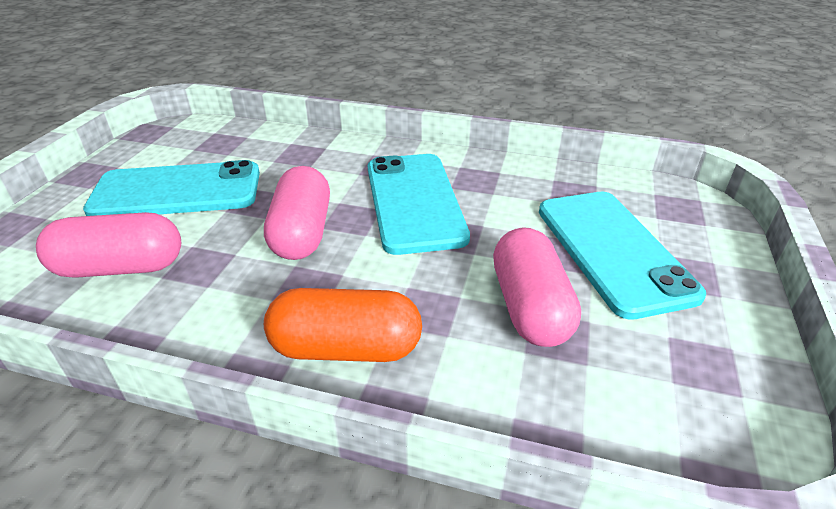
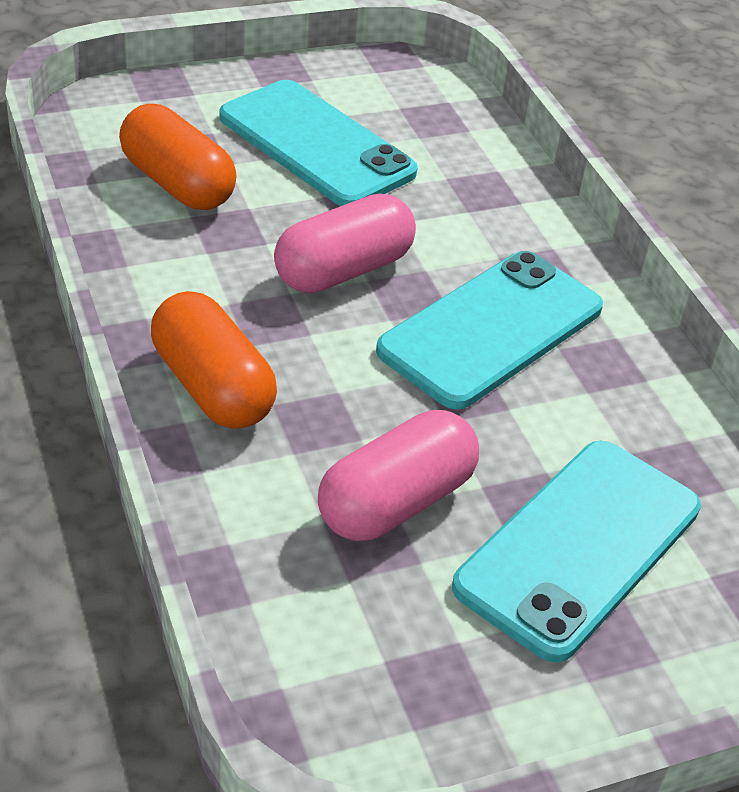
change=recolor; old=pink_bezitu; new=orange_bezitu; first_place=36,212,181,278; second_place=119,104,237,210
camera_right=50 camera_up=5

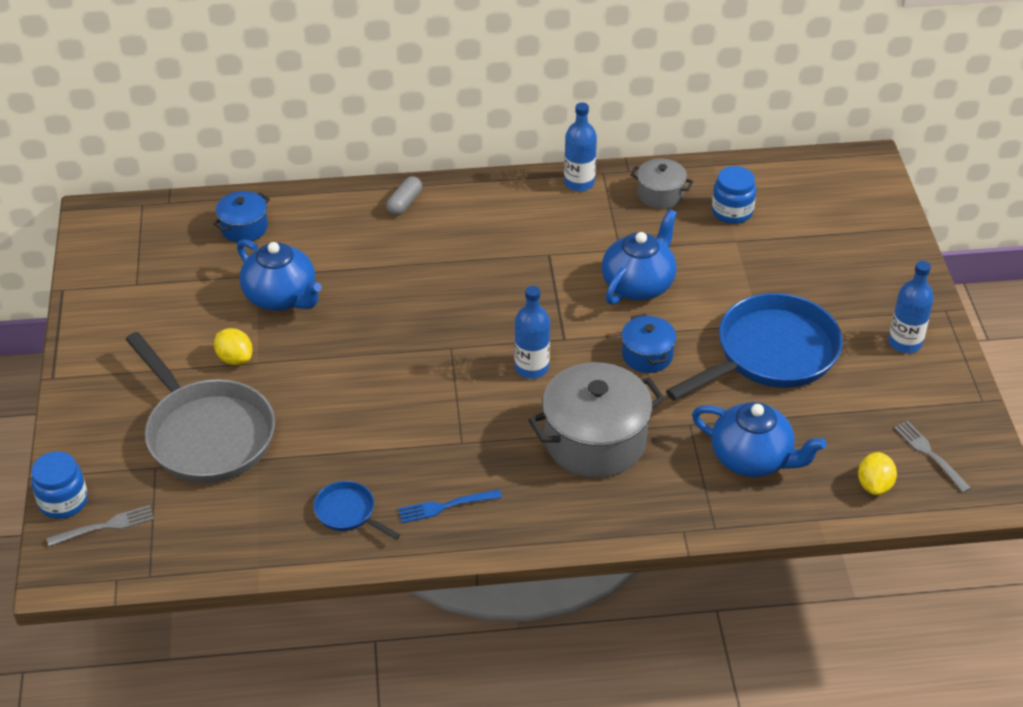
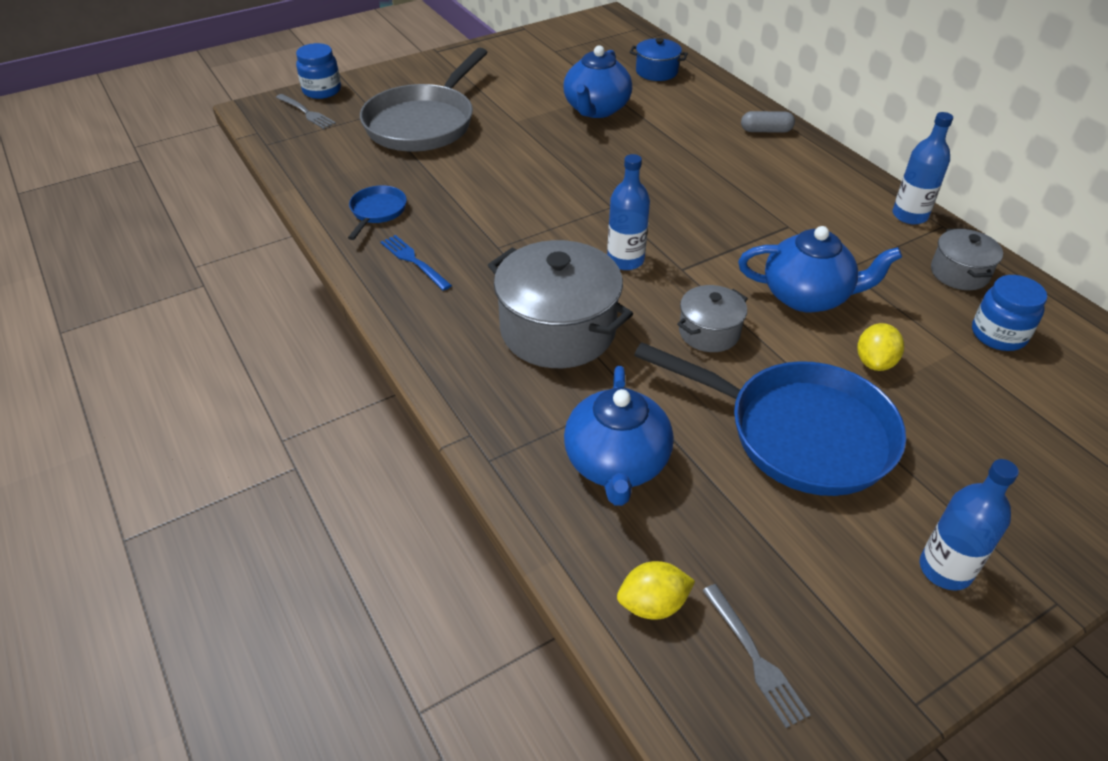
change=recolor; old=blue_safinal; new=grey_safinal; first_place=621,314,677,373; second_place=677,285,748,352
change=move; old=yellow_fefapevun; first_place=214,328,253,365; second_place=857,323,904,371
change=rotate; old=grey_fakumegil; first_place=894,421,971,493; second_place=702,584,811,728; degrees=120
camera_right=65 camera_up=0

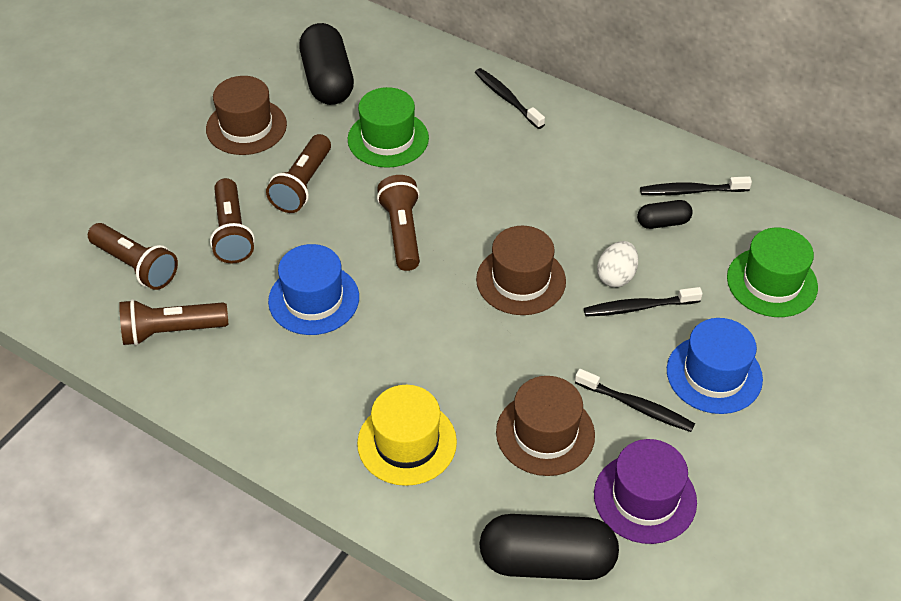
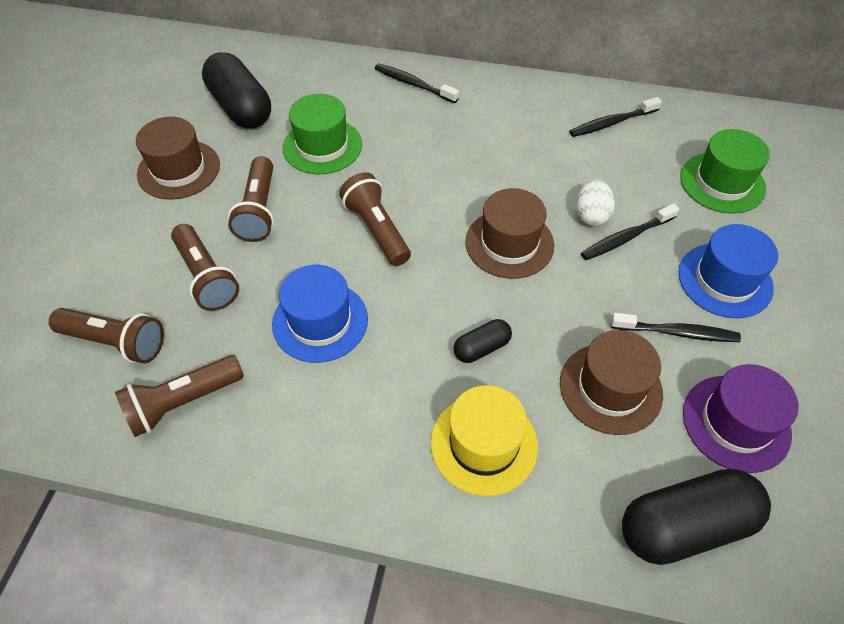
change=move; old=black_bezitu; first_place=637,200,693,229; second_place=453,319,512,363
camera_right=-20 camera_up=5

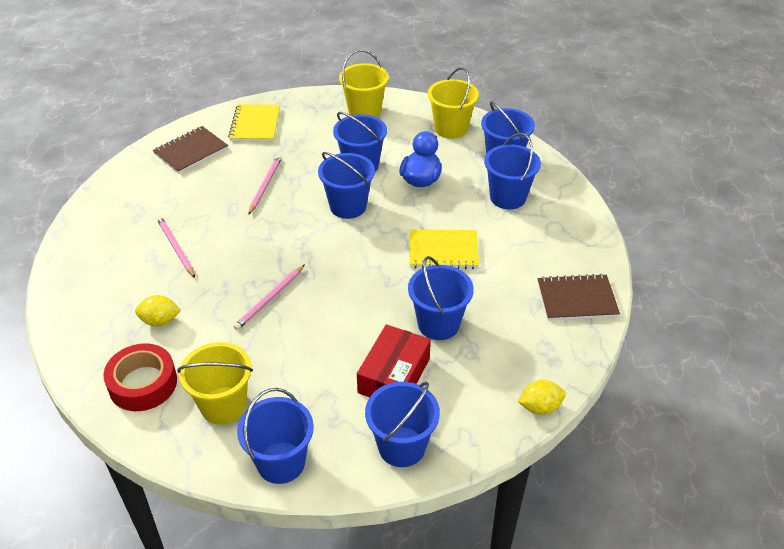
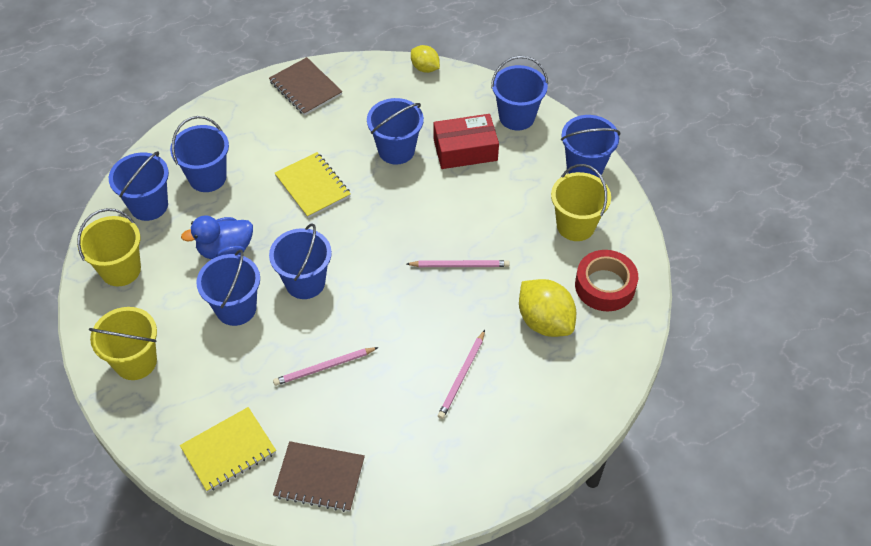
change=resize; old=yellow_fefapevun; first_place=135,295,181,327; second_place=519,279,576,337; factor=1.7
camera_right=-125 camera_up=10

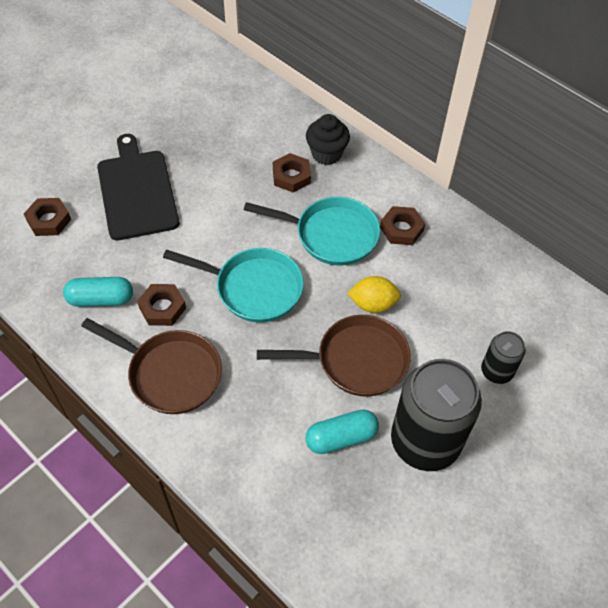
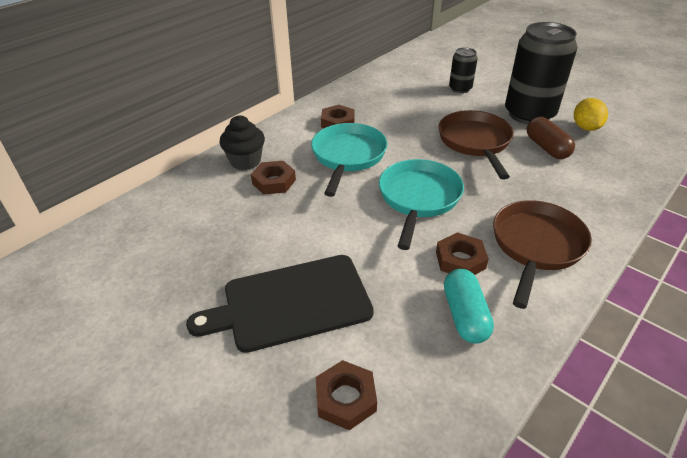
change=move; old=yellow_fefapevun; first_place=347,276,401,313; second_place=574,98,608,131
change=recolor; old=turquoise_bezitu; new=brown_bezitu; first_place=305,410,379,454; second_place=527,117,575,159
camera_right=-90 camera_up=-15

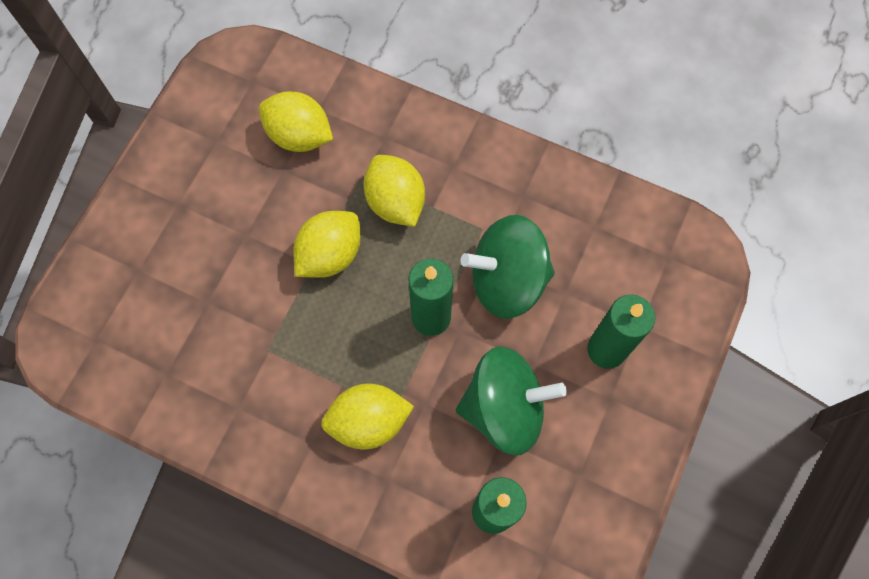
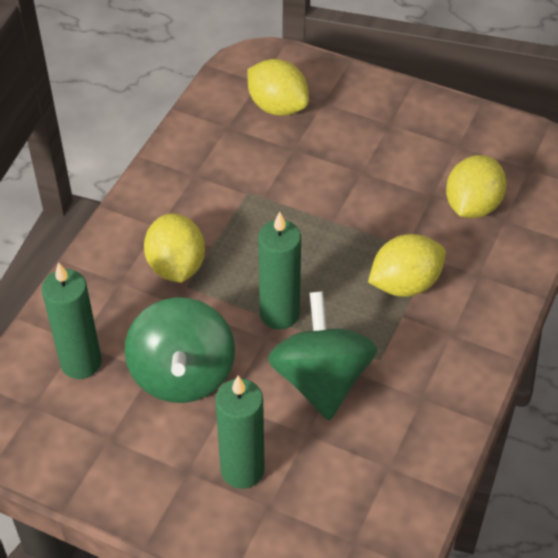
change=move; old=yellow_fefapevun; first_place=293,211,360,278; second_place=247,59,309,116
camera_right=90 camera_up=-20

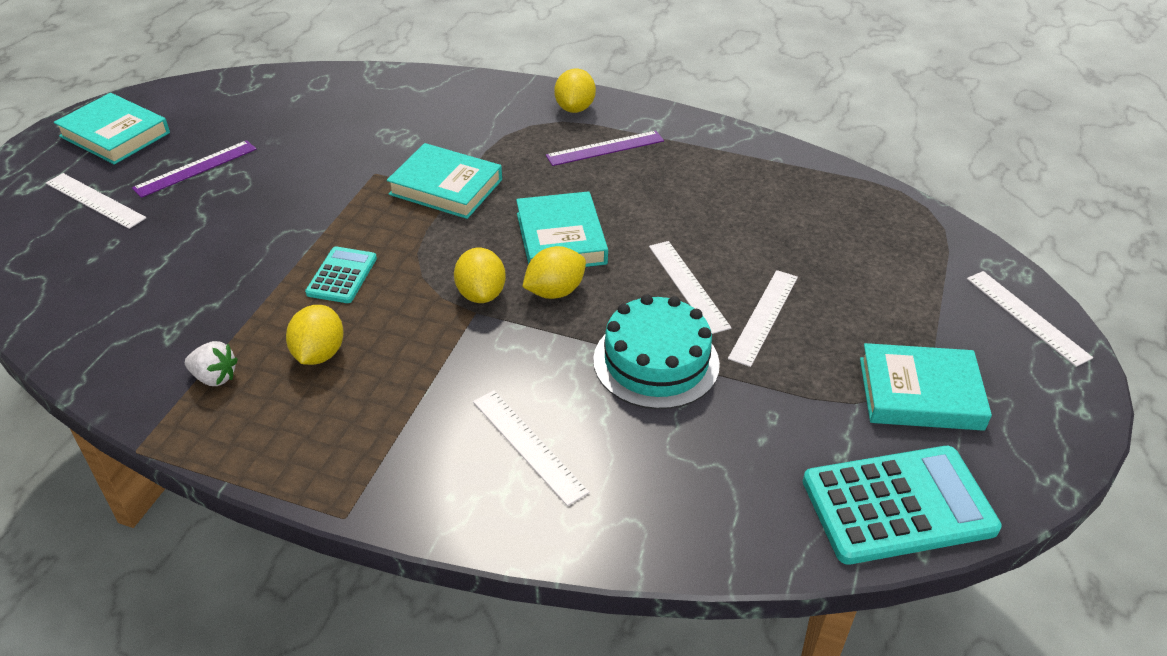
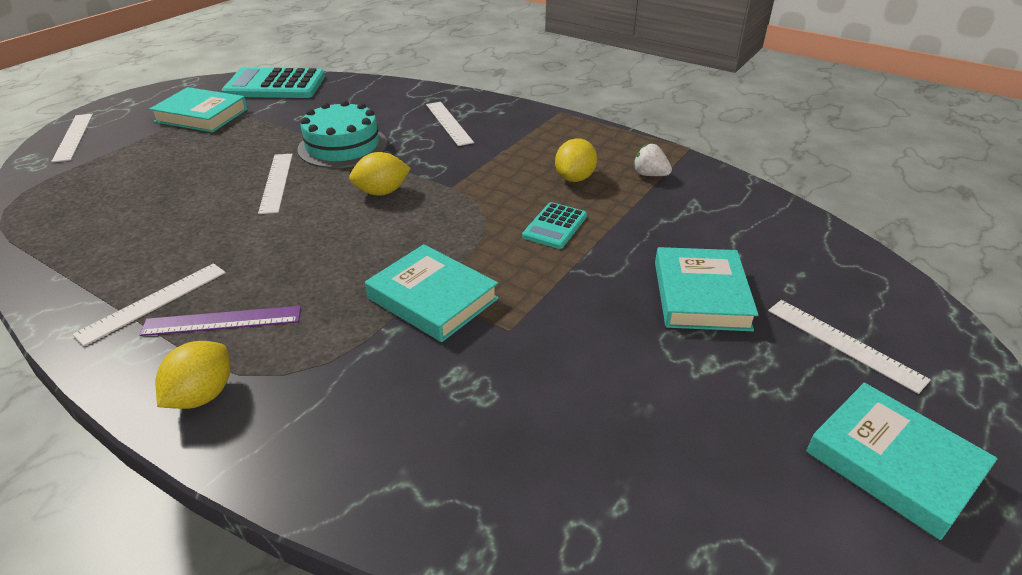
change=delete; old=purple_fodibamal; first_place=132,140,257,198
change=move; old=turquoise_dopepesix; first_place=516,191,608,267; second_place=655,247,759,331
change=delete; old=yellow_fefapevun; first_place=454,248,506,303
change=move; old=white_fodibamal; first_place=728,270,798,367; second_place=73,263,226,346
camera_right=-165 camera_up=-5

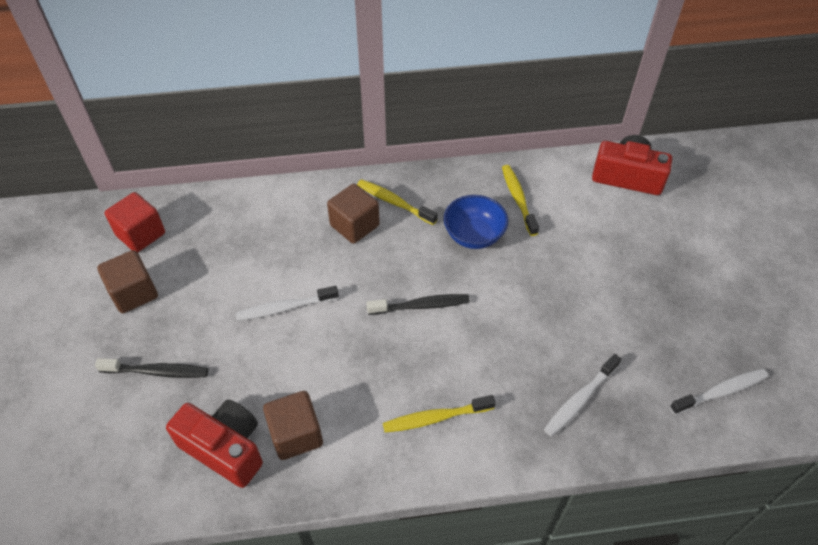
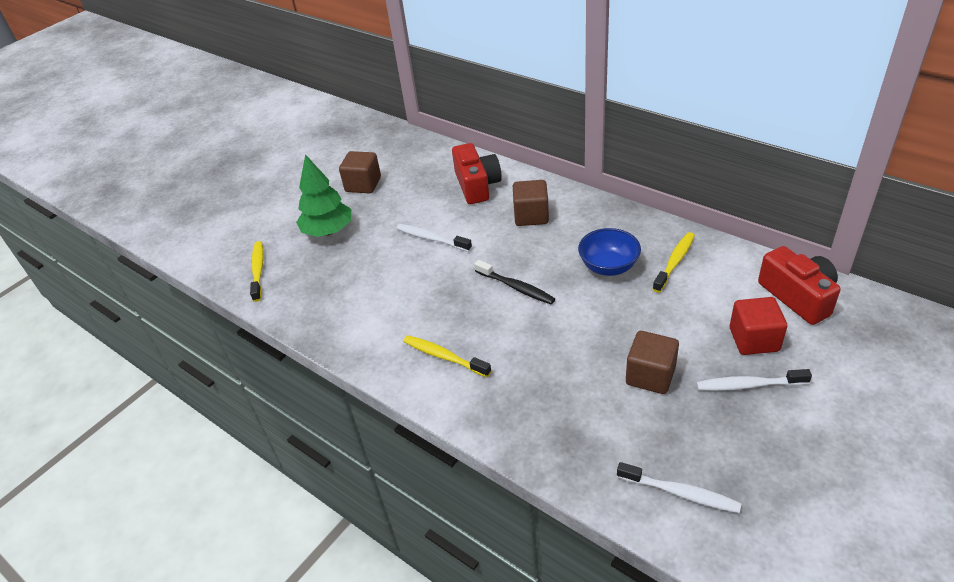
change=move; old=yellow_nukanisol; first_place=357,179,438,225; second_place=250,241,264,302
change=move; old=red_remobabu; first_place=105,192,165,253; second_place=730,297,787,355
change=move; old=white_nukanisol; first_place=544,354,621,436; second_place=696,369,812,391
change=replace; old=black_nukanisol; new=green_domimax; first_place=95,358,208,378; second_place=296,154,351,237
change=move; old=brown_remobabu; first_place=263,391,323,460; second_place=626,331,679,394
change=move; old=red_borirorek; first_place=166,400,263,488; second_place=452,143,502,204
camera_right=50 camera_up=-10

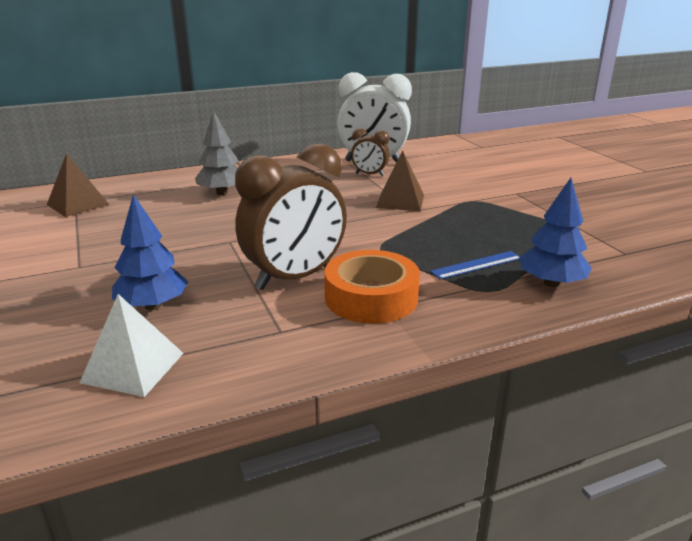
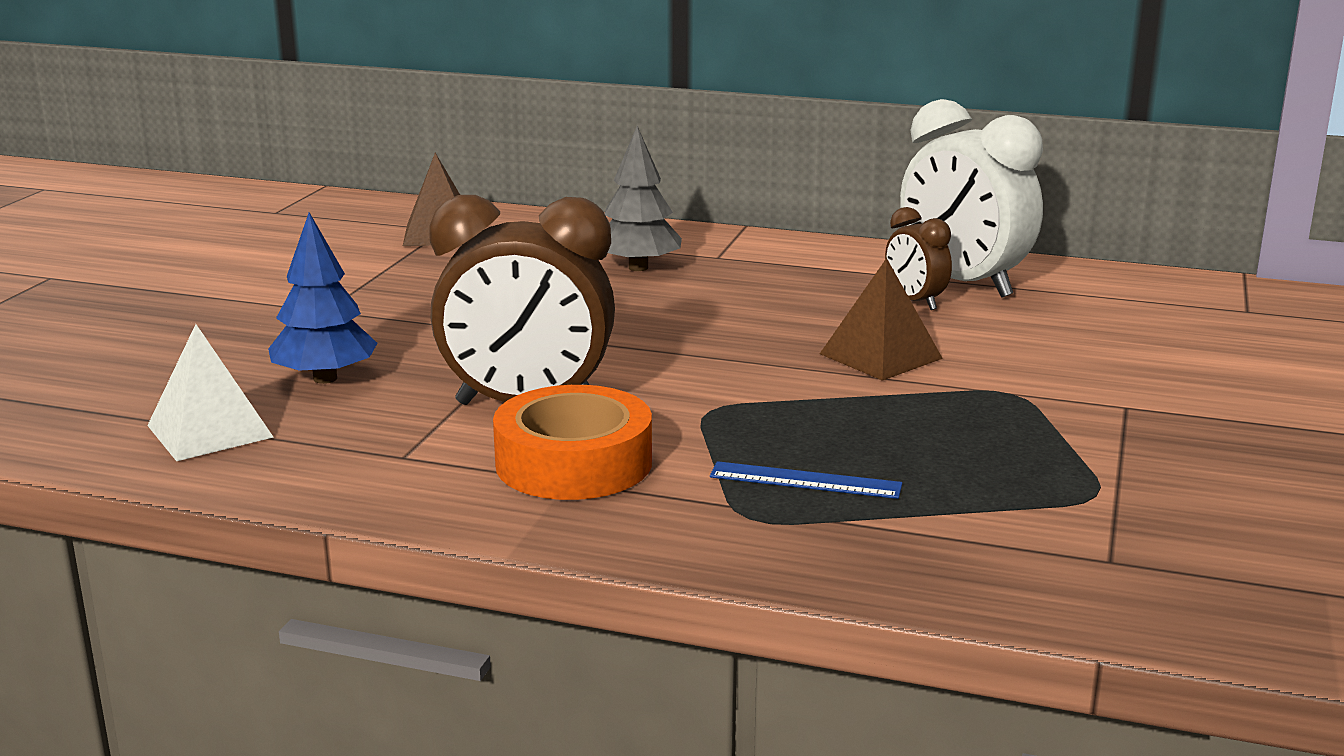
change=delete; old=blue_domimax; first_place=519,178,592,287
camera_right=40 camera_up=-5

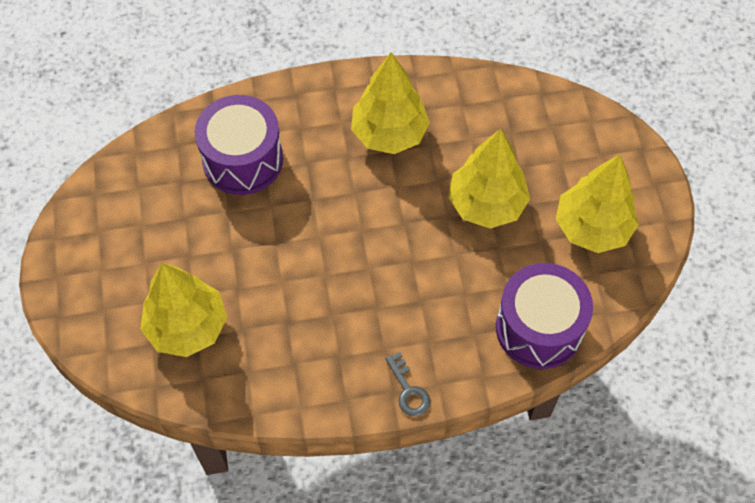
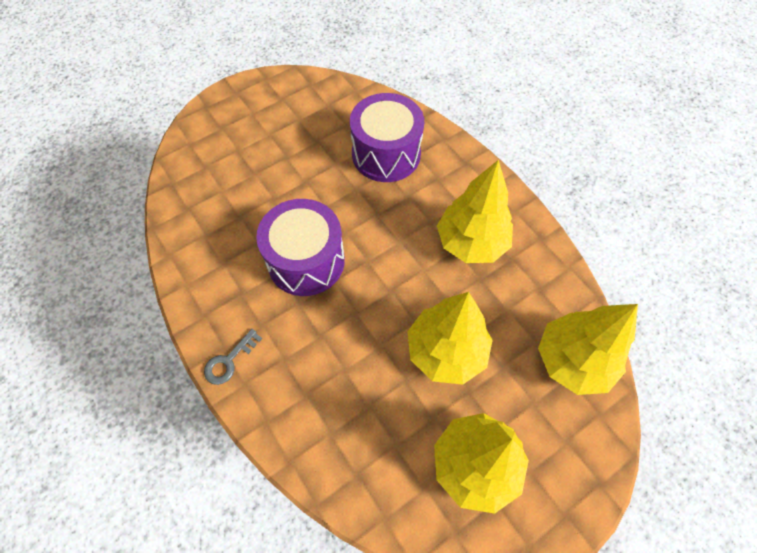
change=move; old=yellow_domimax; first_place=140,263,227,357; second_place=538,304,638,395
change=move; old=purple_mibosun; first_place=496,263,593,369; second_place=256,199,345,296
camera_right=65 camera_up=0

